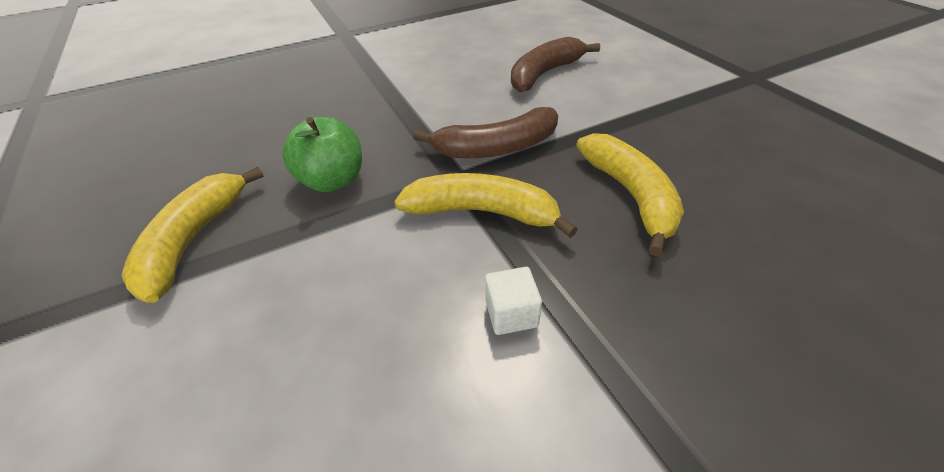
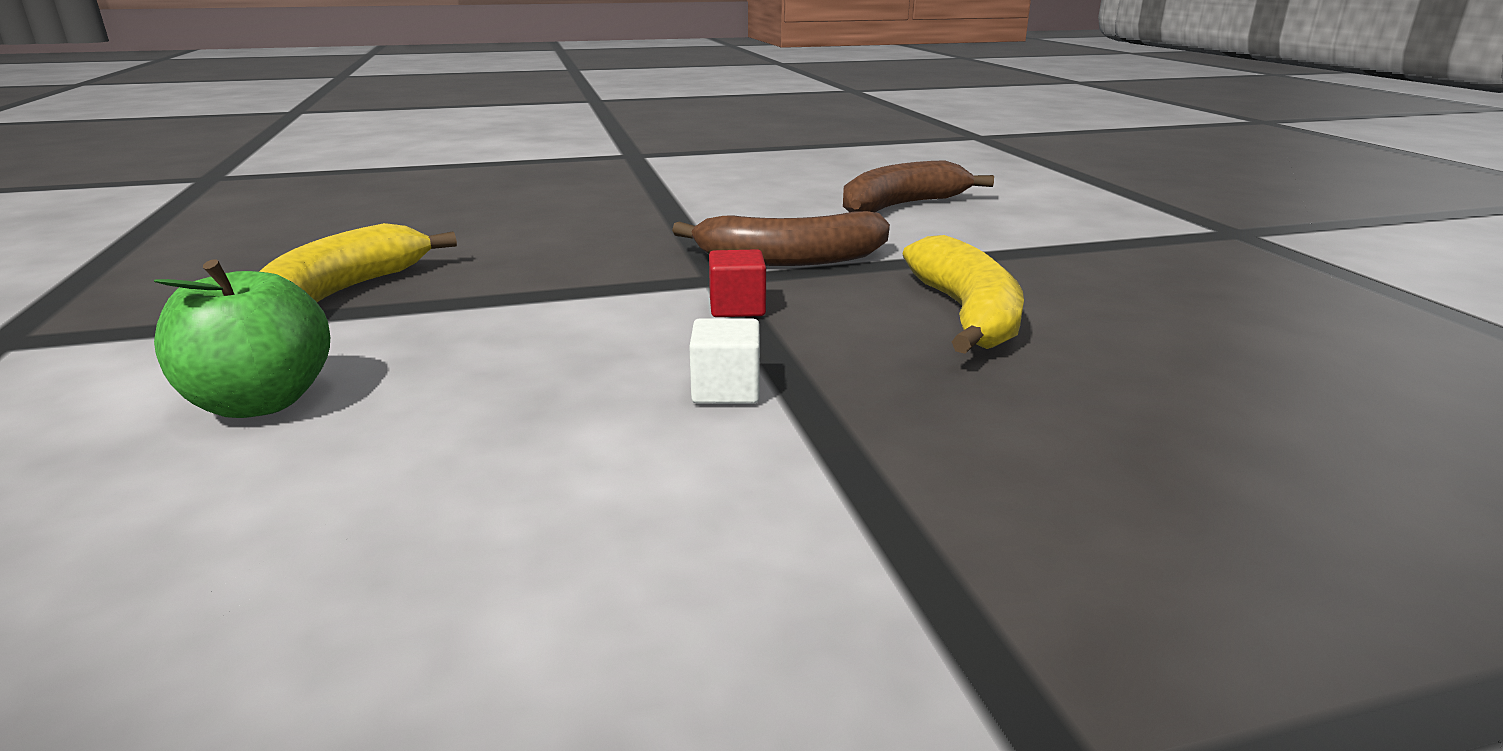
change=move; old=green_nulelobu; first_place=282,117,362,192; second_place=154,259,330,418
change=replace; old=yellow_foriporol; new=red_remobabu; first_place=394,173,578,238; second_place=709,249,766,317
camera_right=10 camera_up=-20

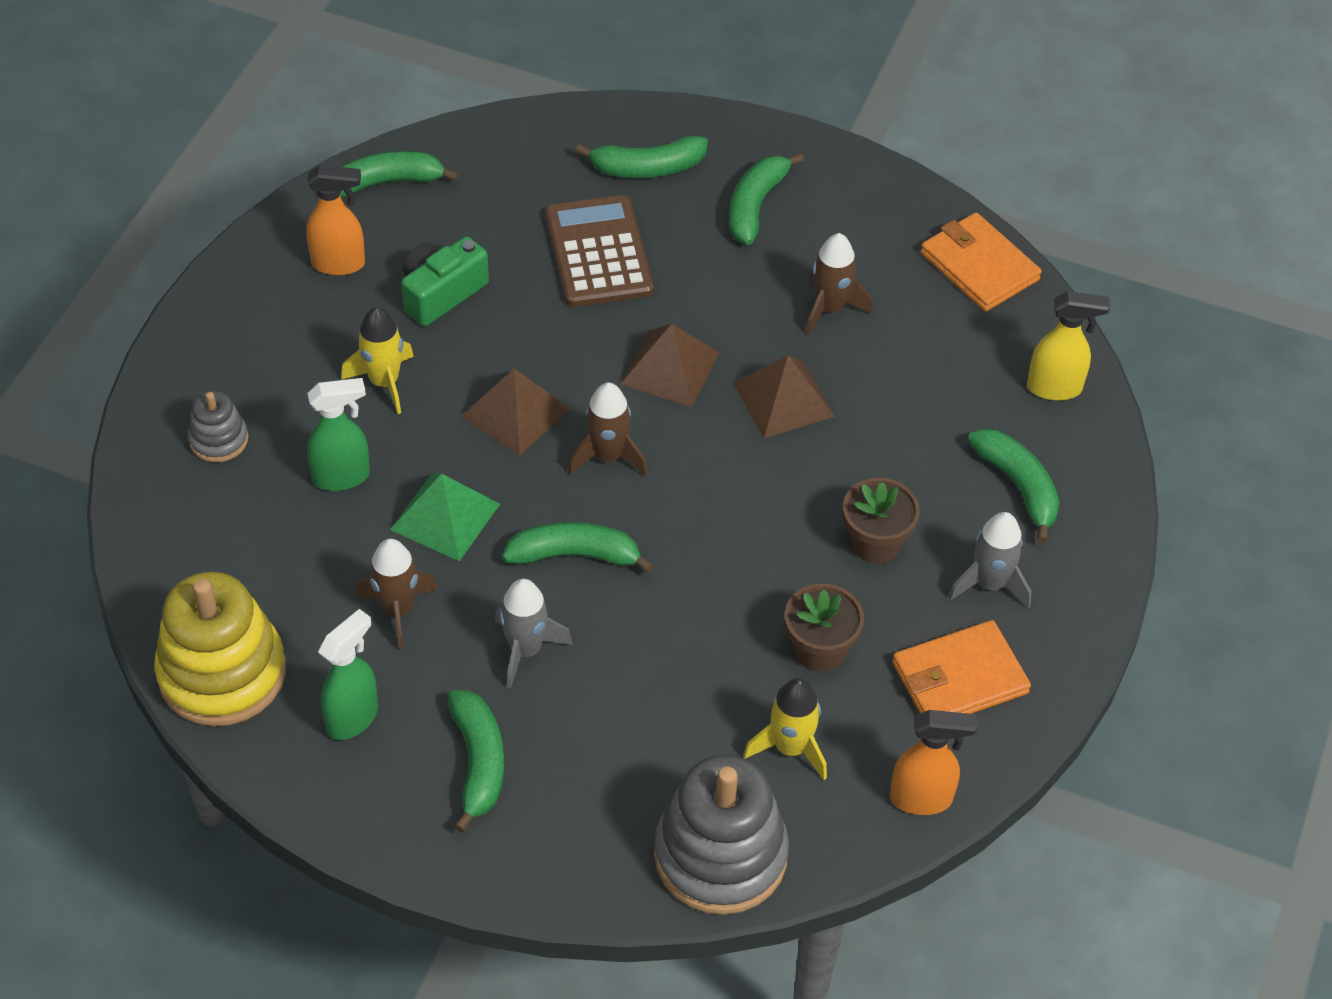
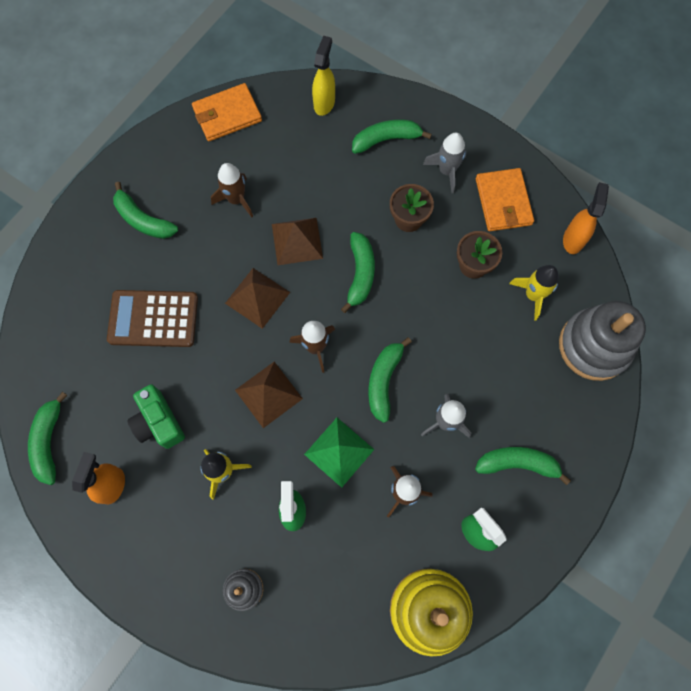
change=move; old=green_foriporol; first_place=576,135,708,178; second_place=341,232,375,313
camera_right=-75 camera_up=20

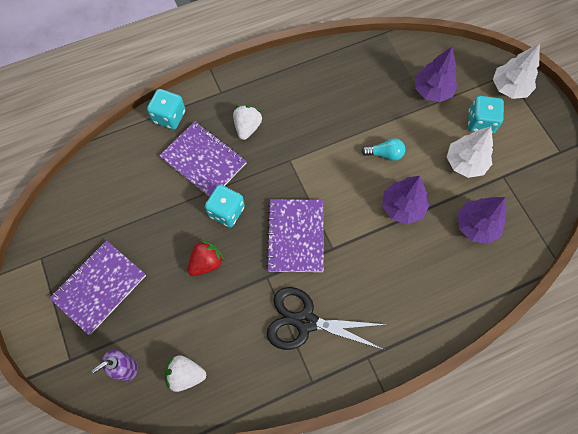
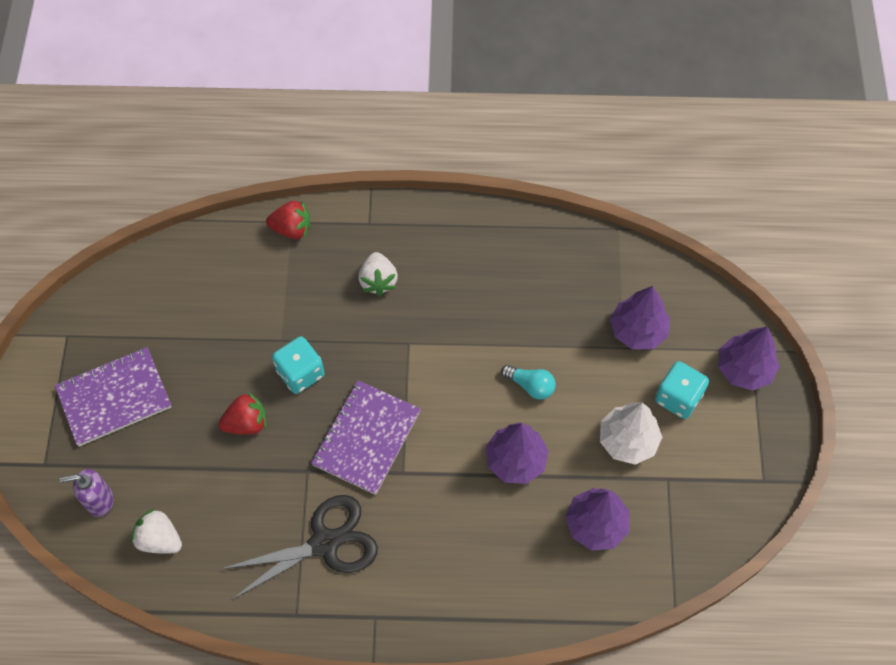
change=recolor; old=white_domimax; new=purple_domimax; first_place=493,43,540,99; second_place=718,327,779,391
change=replace; old=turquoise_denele; new=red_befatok; first_place=147,89,186,130; second_place=266,200,310,239
change=rotate; old=white_befatok; first_place=233,105,262,140; second_place=358,252,398,296; degrees=135
change=delete; old=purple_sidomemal; first_place=159,121,247,197
change=rotate; old=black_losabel; first_place=267,287,387,350; second_place=221,495,378,600; degrees=120
camera_right=25 camera_up=-5

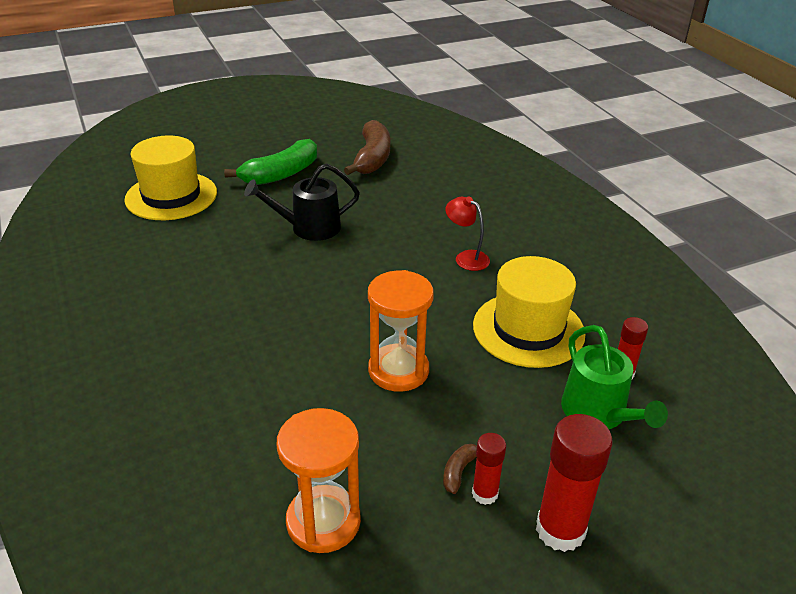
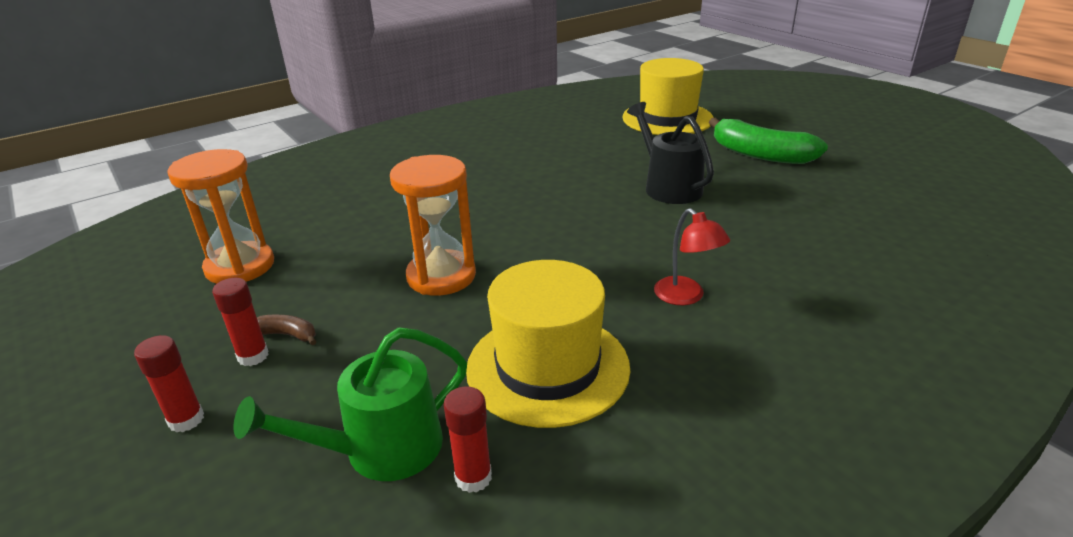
change=delete; old=brown_foriporol; first_place=344,120,390,175
change=rotate; old=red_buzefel; first_place=445,197,490,271; second_place=654,208,730,305; degrees=120
change=resize; old=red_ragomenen; first_place=536,414,613,552; second_place=134,335,204,432; factor=0.56
camera_right=80 camera_up=-5

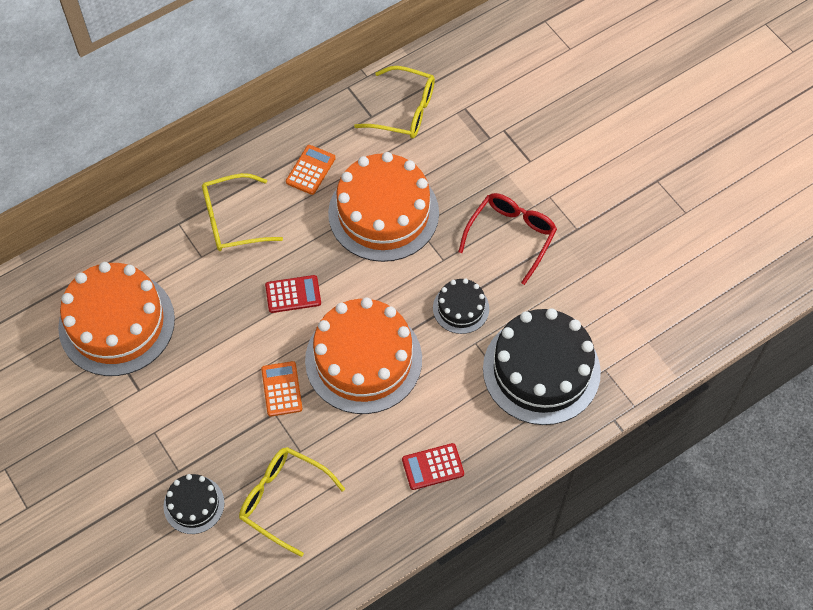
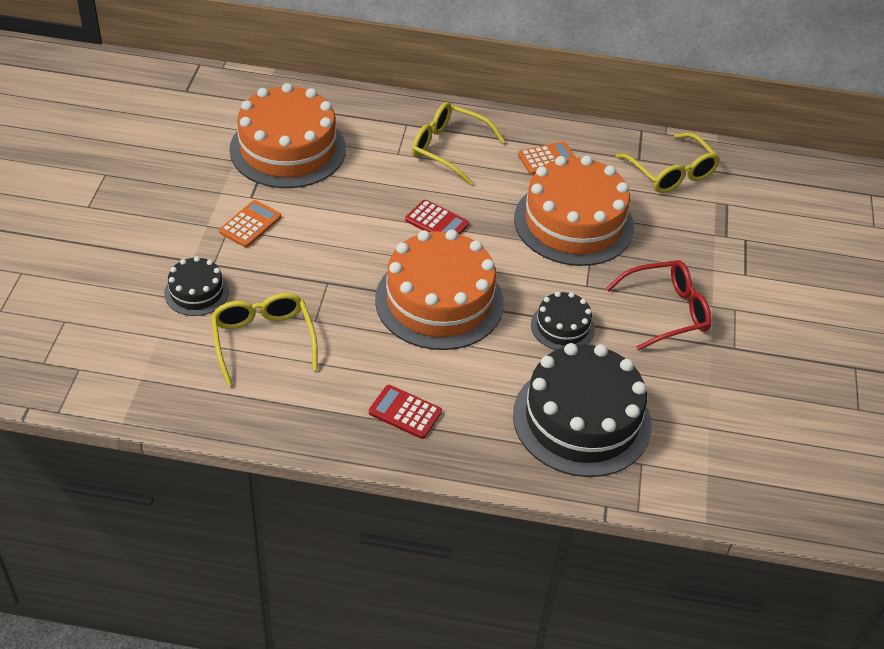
change=move; old=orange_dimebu; first_place=261,361,303,417; second_place=219,200,281,247
camera_right=40 camera_up=-15

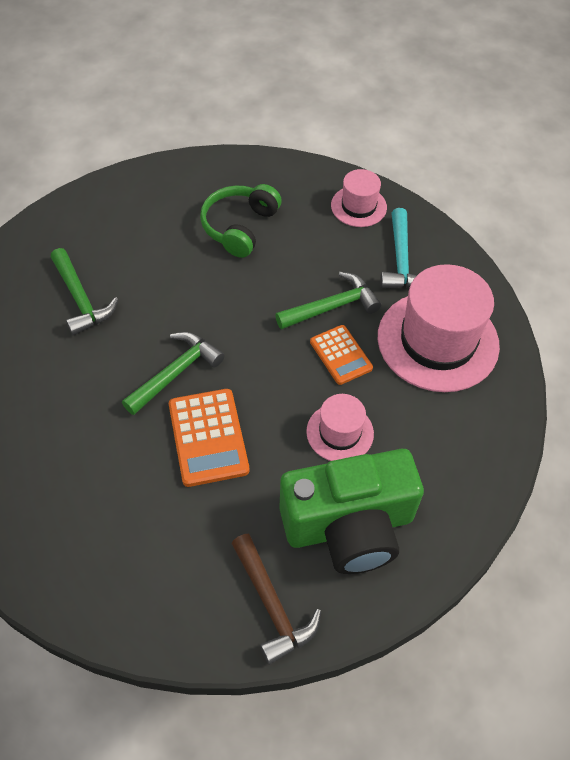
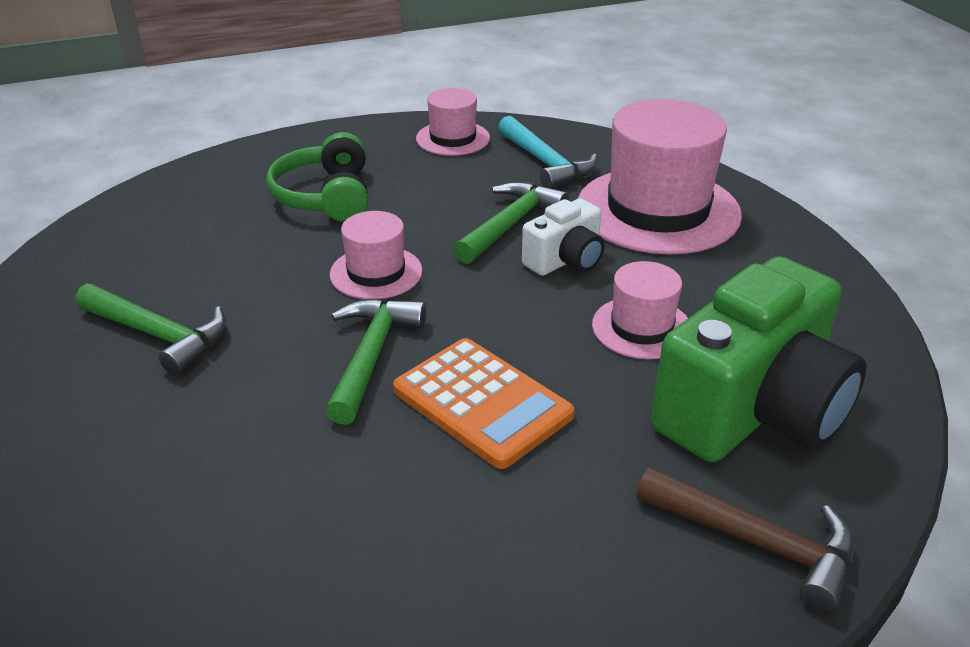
change=replace; old=orange_dimebu; new=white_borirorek; first_place=310,325,373,385; second_place=522,198,604,276
change=insert; new=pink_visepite; second_place=330,211,423,299
camera_right=-30 camera_up=-20

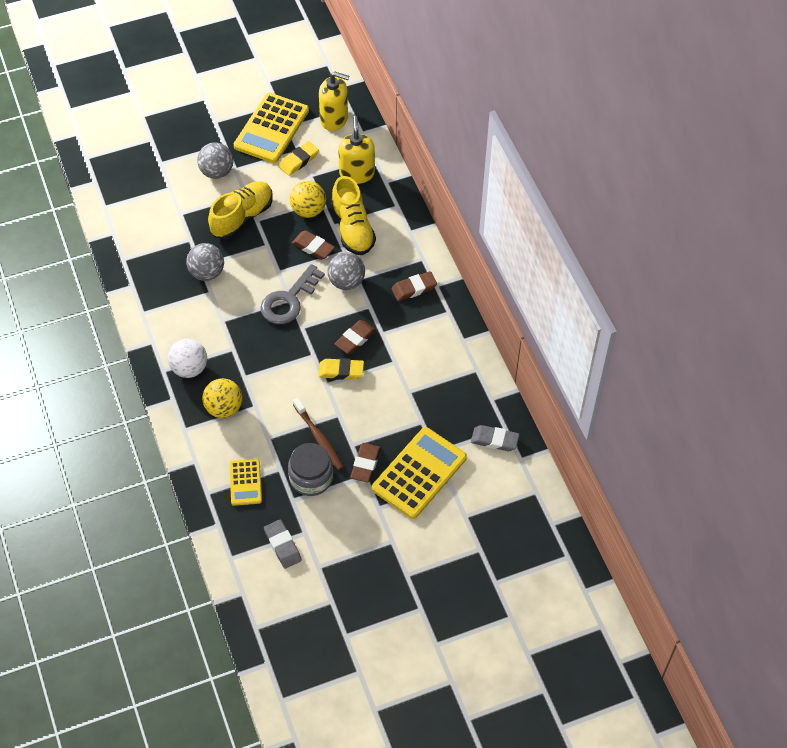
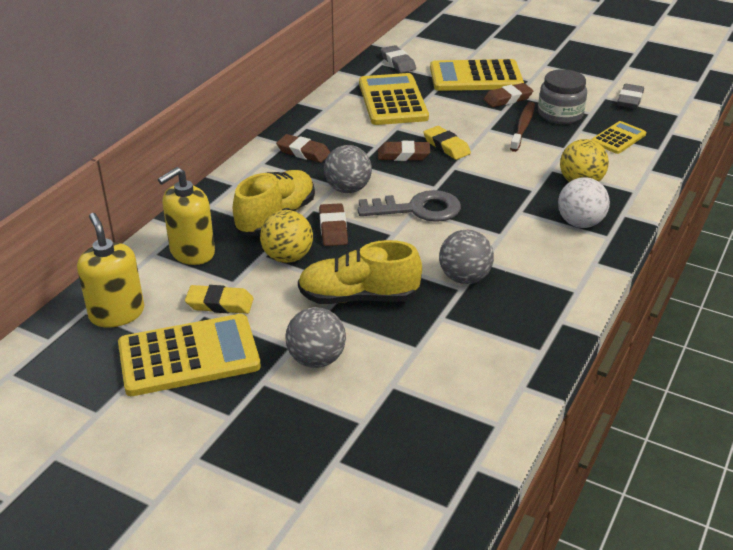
change=insert; new=yellow_dimebu; second_place=359,73,429,125
camera_right=-130 camera_up=-20

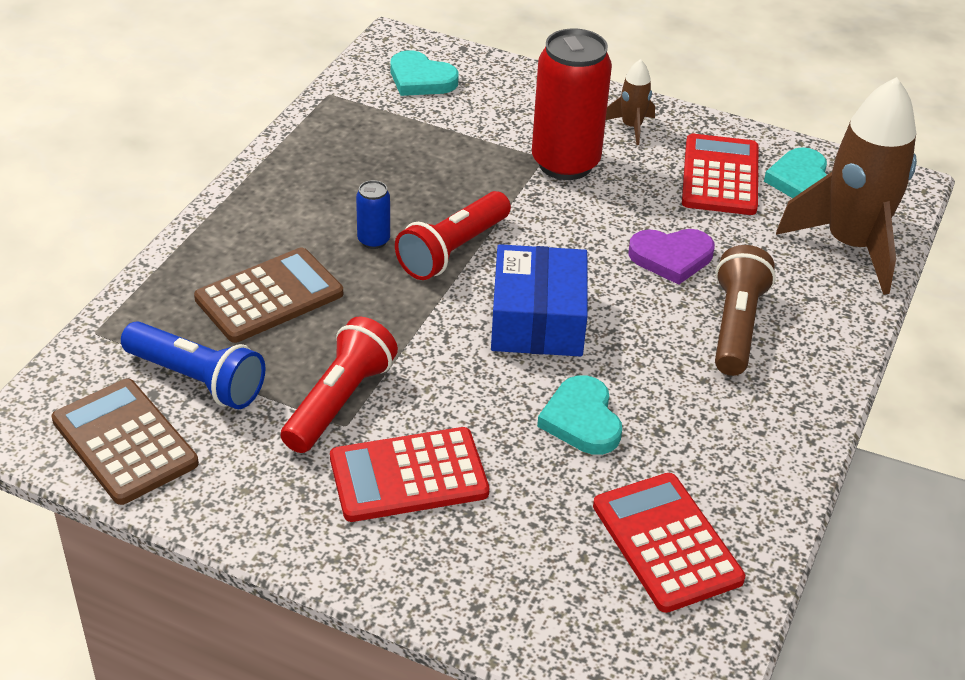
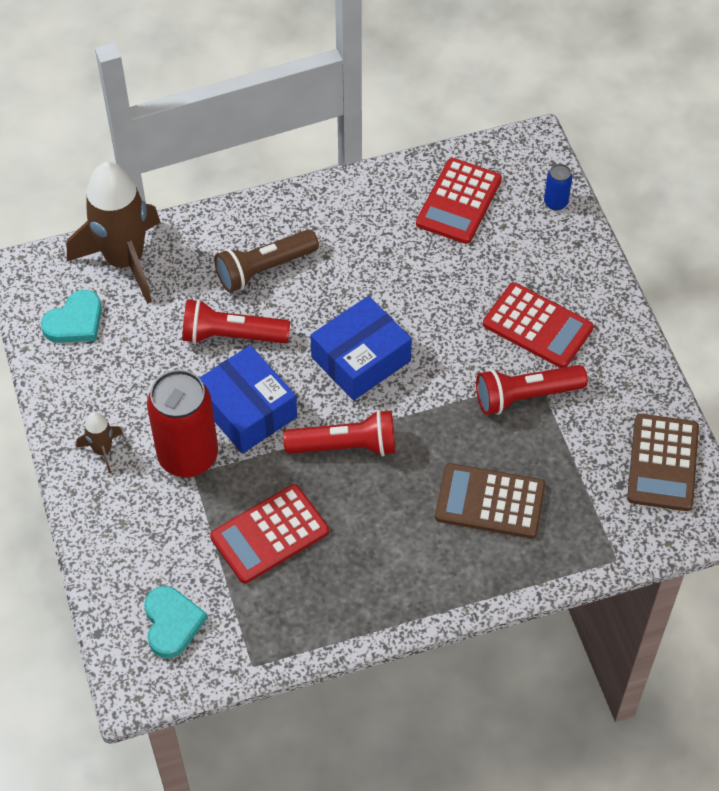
change=move; old=red_dimebu; first_place=682,134,758,215; second_place=210,484,329,583
change=move; old=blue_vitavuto; first_place=356,180,390,249; second_place=544,164,572,211
change=replace; old=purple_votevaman; new=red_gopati; first_place=628,229,714,285; second_place=182,299,290,344
change=delete; old=blue_gopati; first_place=121,321,266,409
change=delete; old=turquoise_votevaman; first_place=537,375,622,455
change=insert; new=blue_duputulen; second_place=200,345,297,453
camera_right=-130 camera_up=15

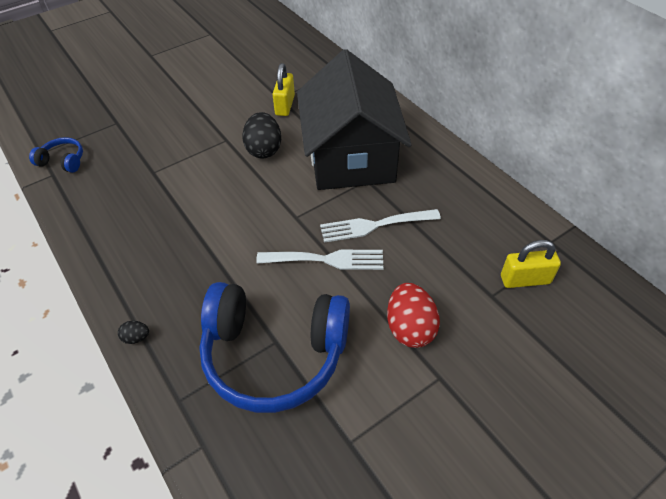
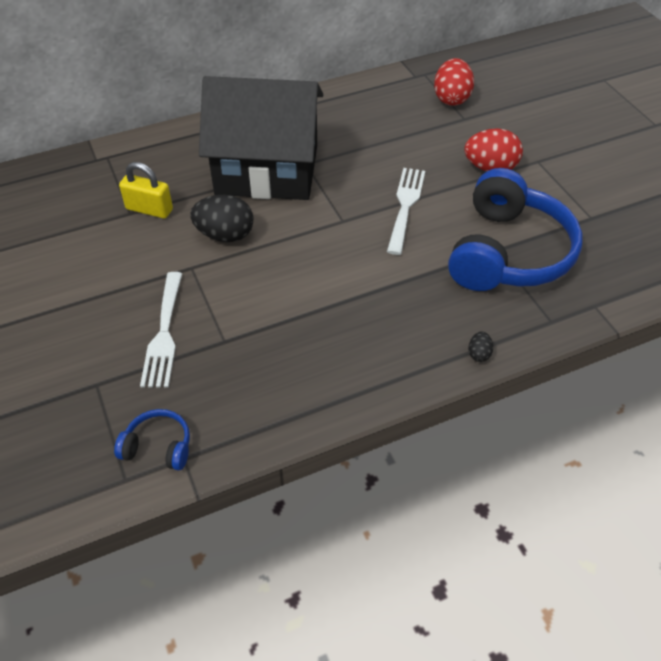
change=rotate; old=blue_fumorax; first_place=29,137,83,173; second_place=114,409,190,470; degrees=75
change=move; old=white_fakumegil; first_place=320,209,441,243; second_place=140,272,182,388
change=replace; old=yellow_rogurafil; new=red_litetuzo; first_place=501,240,561,288; second_place=434,58,474,106
camera_right=-80 camera_up=0

